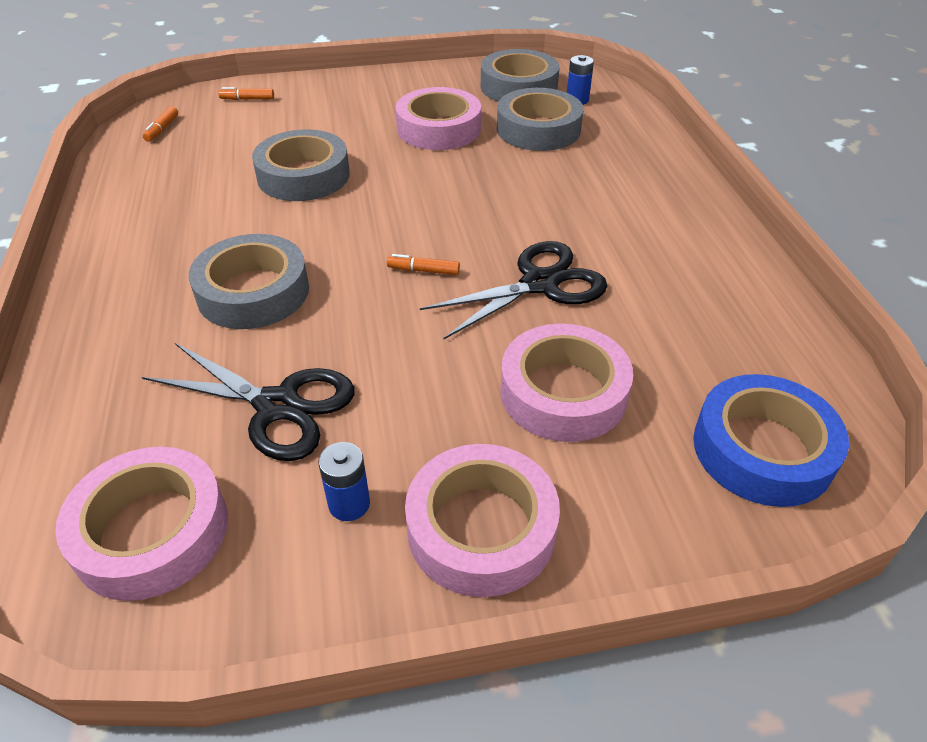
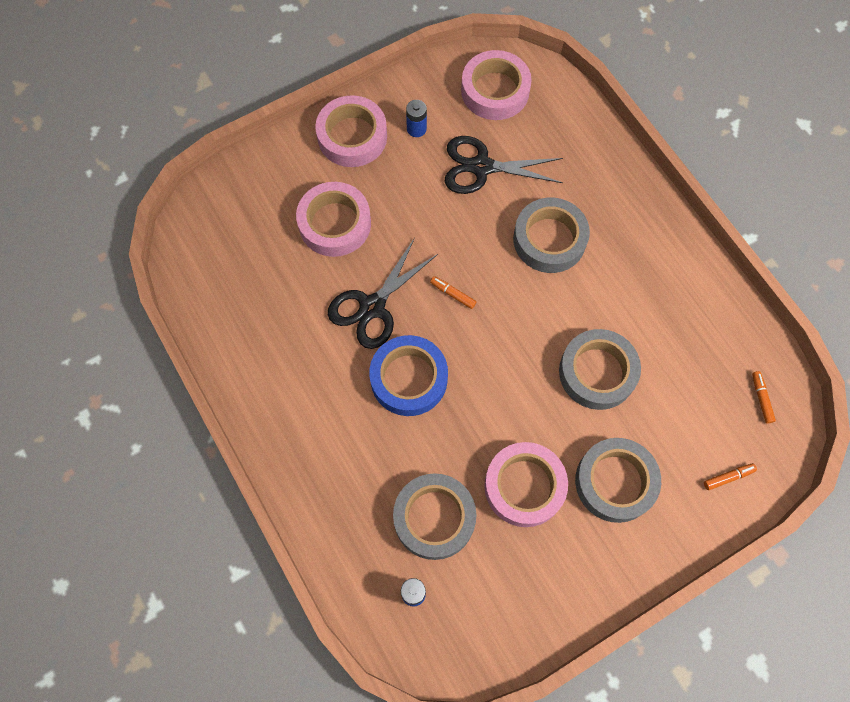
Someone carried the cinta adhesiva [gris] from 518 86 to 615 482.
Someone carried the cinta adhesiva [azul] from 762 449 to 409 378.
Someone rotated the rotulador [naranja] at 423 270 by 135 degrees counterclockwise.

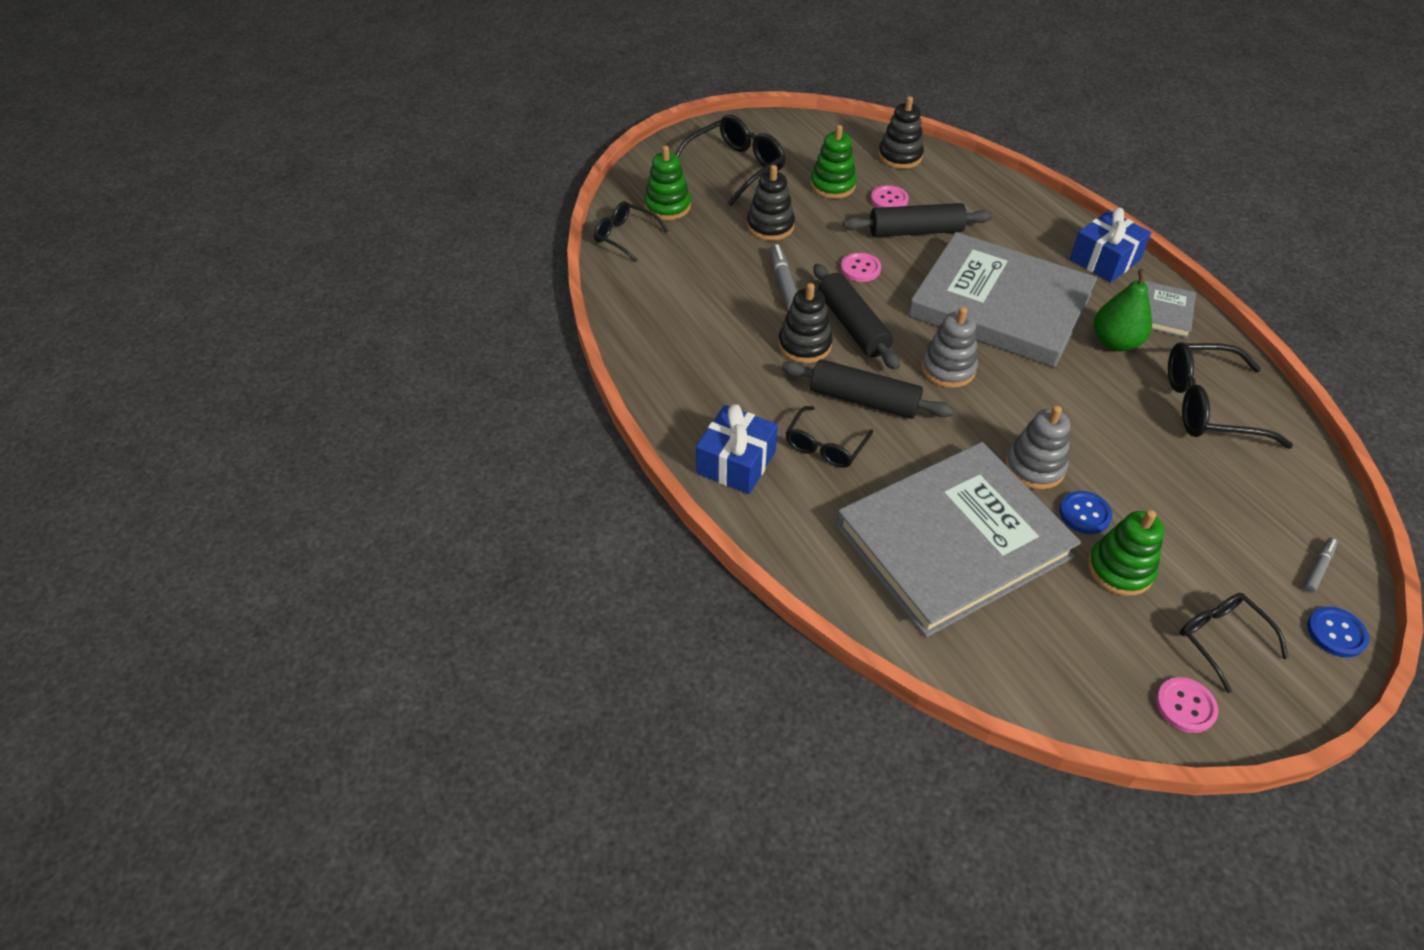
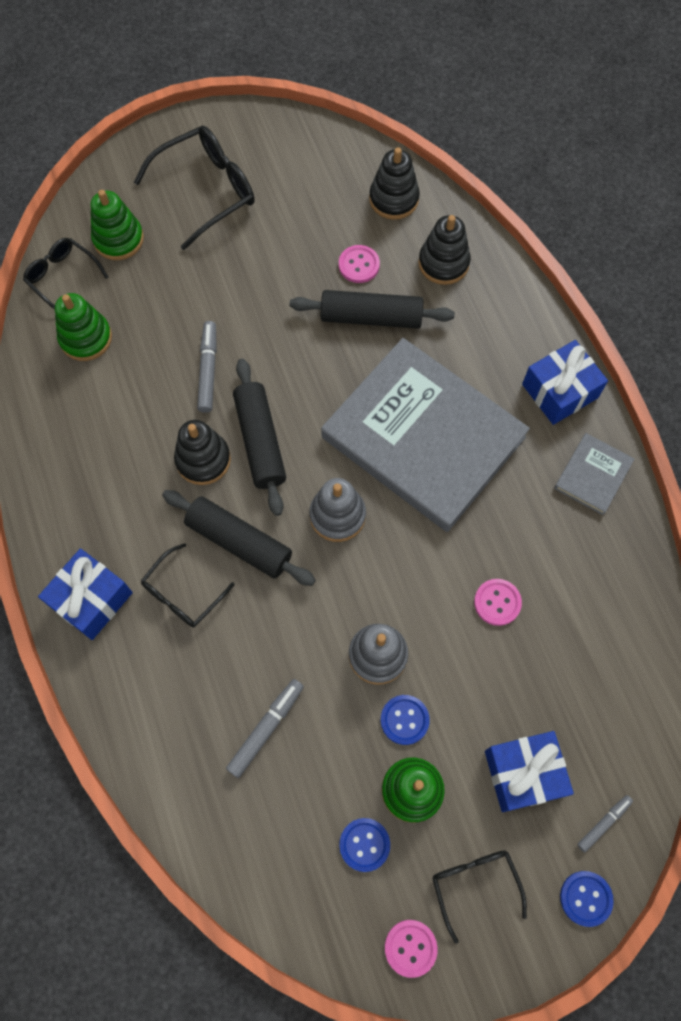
Someone took away the pera [verde] at 1115 342.
Someone took away the gafas [negro] at 1207 406.
Someone put down the botón [azul] at 364 844.
Someone put down the regalo [azul] at 523 773.
Someone carried the juguete apilable [negro] from 770 226 to 443 263.
Someone carried the juguete apilable [verde] from 832 185 to 86 338.
Someone carried the botón [rosa] from 860 268 to 497 602.
Someone swapped the libro [gris] at 952 541 for the rotulador [gris] at 266 729.

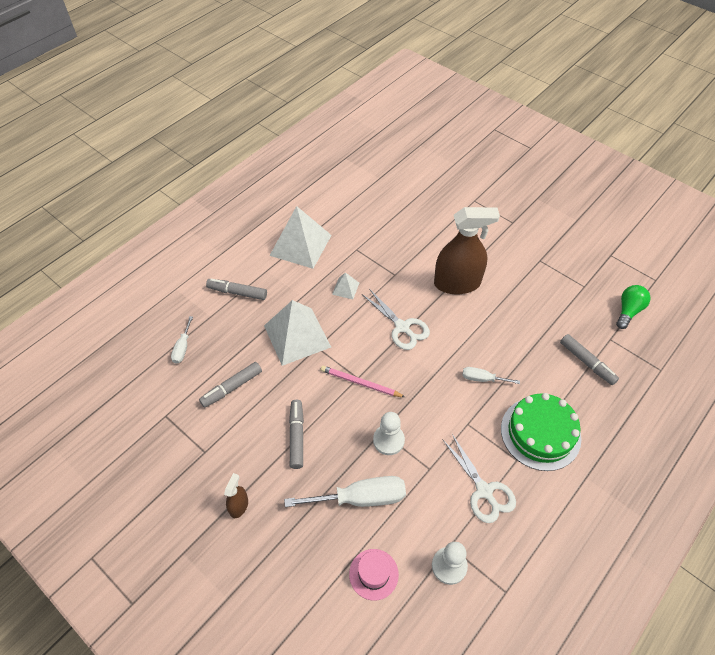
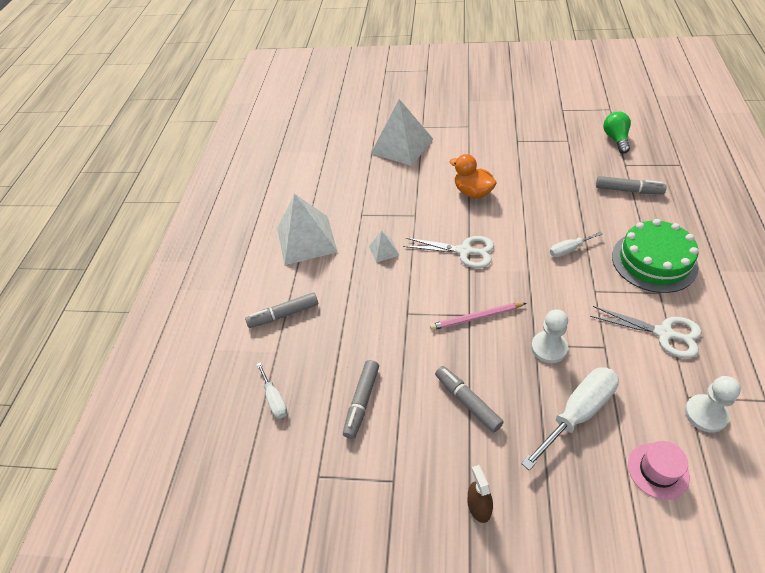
Someone carried the pirámide [blanco] from 297 336 to 402 146.
Someone swapped the pulverizador [marrón] at 457 283 for the pato [naranja] at 473 192.

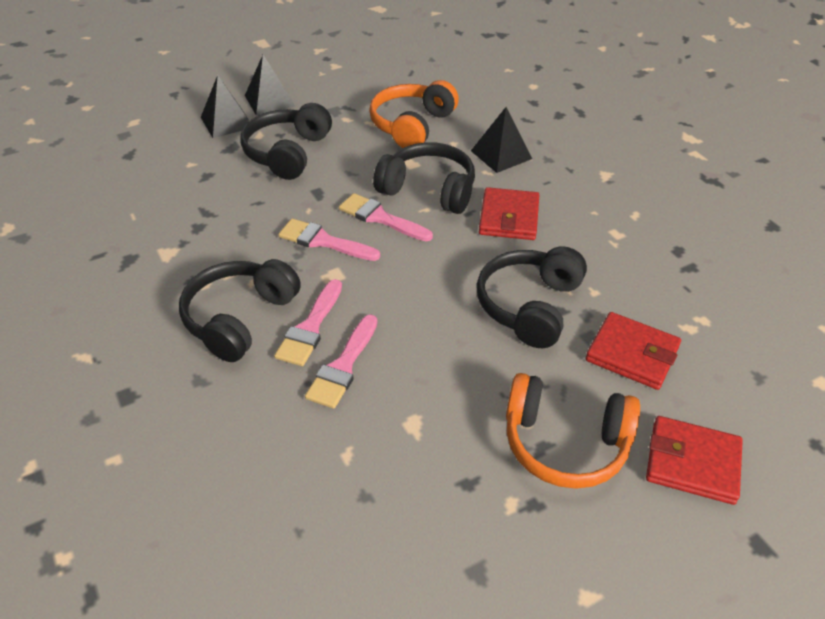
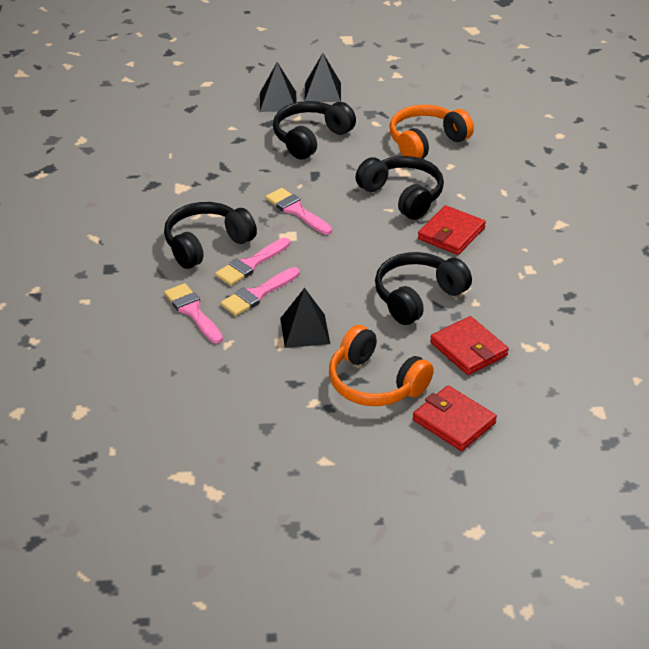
Someone carried the pincel [rosa] from 380 218 to 192 311.
Someone carried the pirámide [negro] from 501 154 to 305 331.

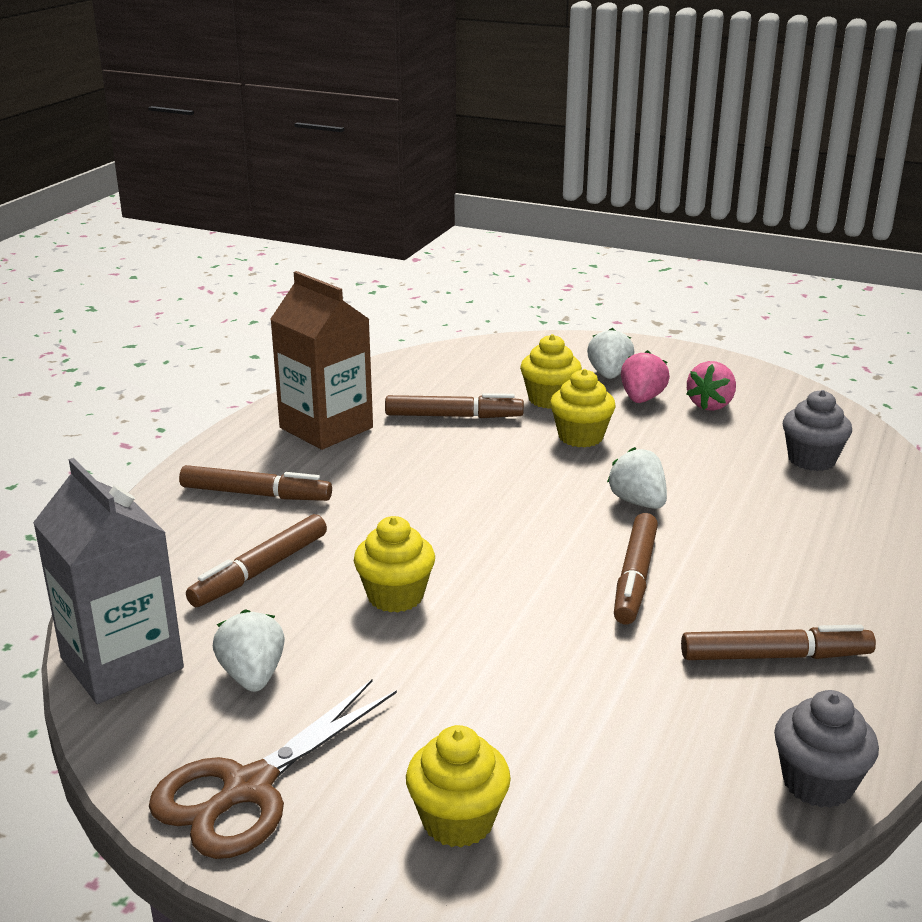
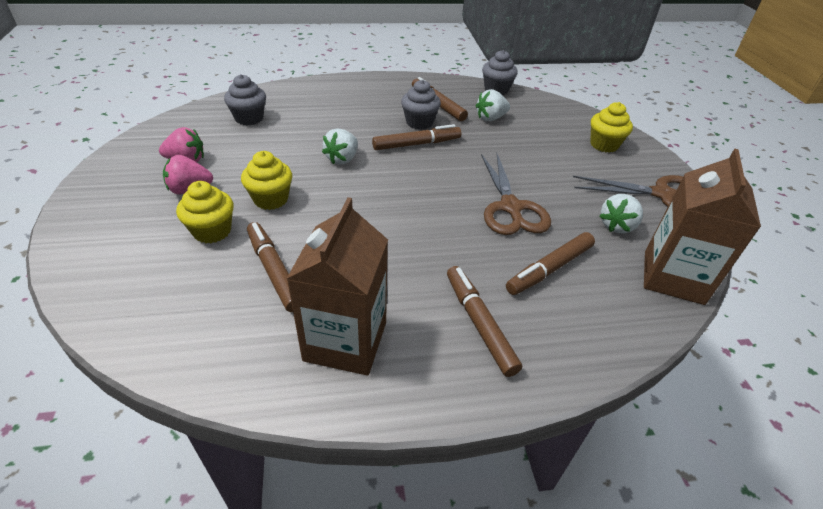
Someone put down the magdalena [gris] at 419 122.
Someone carried the fresa [blanco] from 609 375 to 490 118.
Someone swapped the magdalena [amarillo] at 395 596 for the tijeras [marrón] at 510 207.
Someone repainted the cartón de leche [gris] at 122 663, which became the cartón de leche [marrón] at 673 277.
Someone rotated the rotulador [marrón] at 260 571 by 135 degrees clockwise.

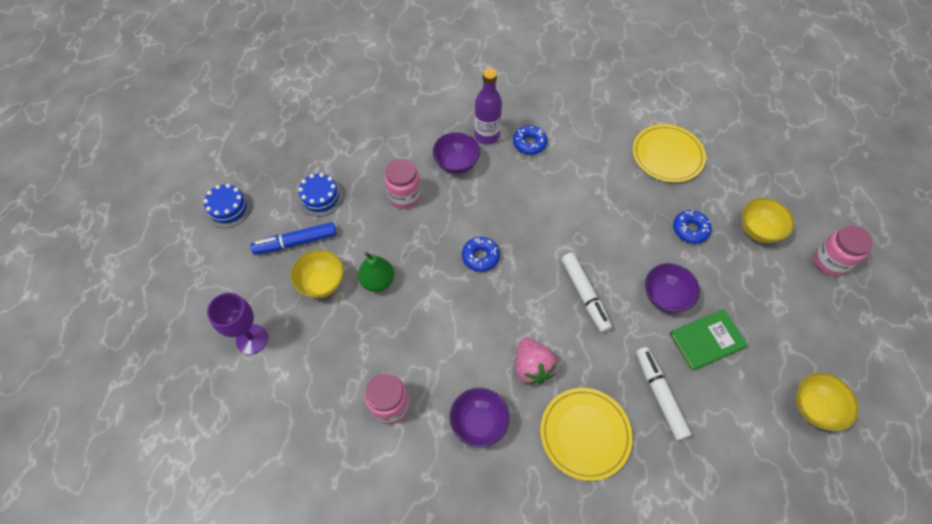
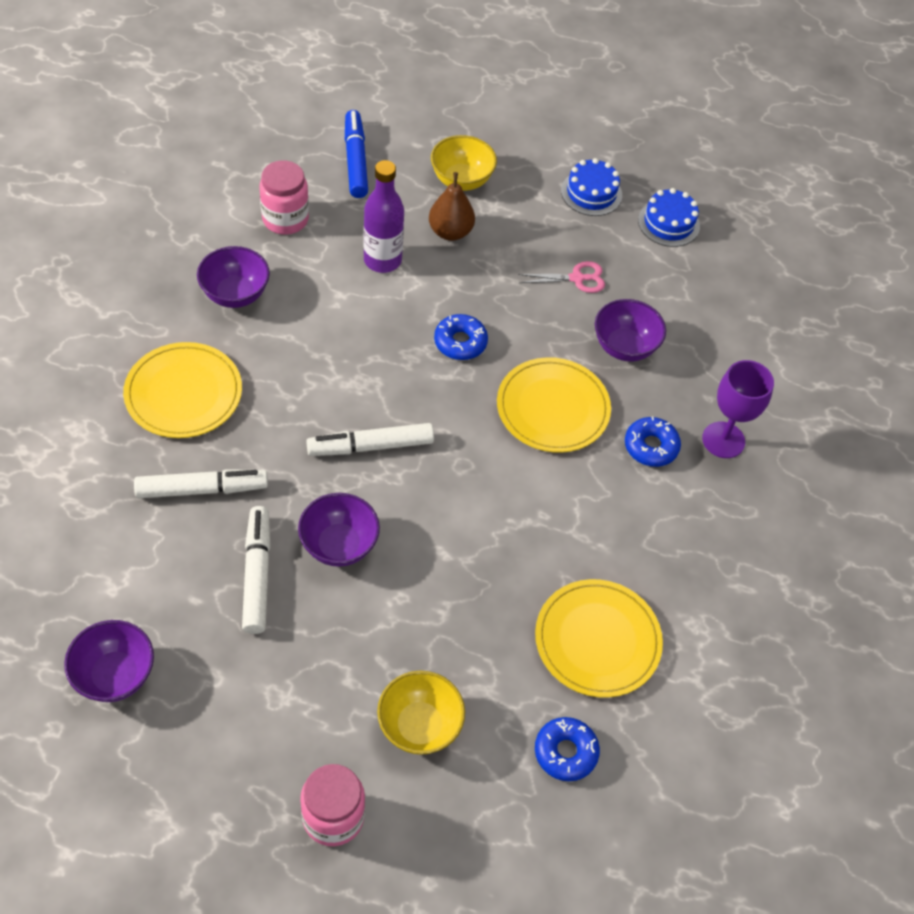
Someone took away the fresa [rosa] at 532 367.
Someone put down the plato [amarillo] at 553 408.
Someone carried the tarta [azul] from 228 208 to 668 223.
Someone carried the copa [morado] from 252 339 to 723 440.
Someone carried the rotulador [azul] from 296 242 to 355 160.
Someone carried the botella [morado] from 487 136 to 382 260.
Someone carried the rosquilla [azul] from 690 229 to 565 752.
Someone swapped the tarro [rosa] at 404 196 for the tijeras [rosa] at 577 278.
Someone swapped the libro [verde] at 706 340 for the rotulador [blanco] at 257 574.
Someone repainted the pera [verde] at 378 281, which became the pera [marrón] at 450 232.
Someone repainted the cuenco [amarillo] at 814 408, which became the cuenco [morado] at 115 675.

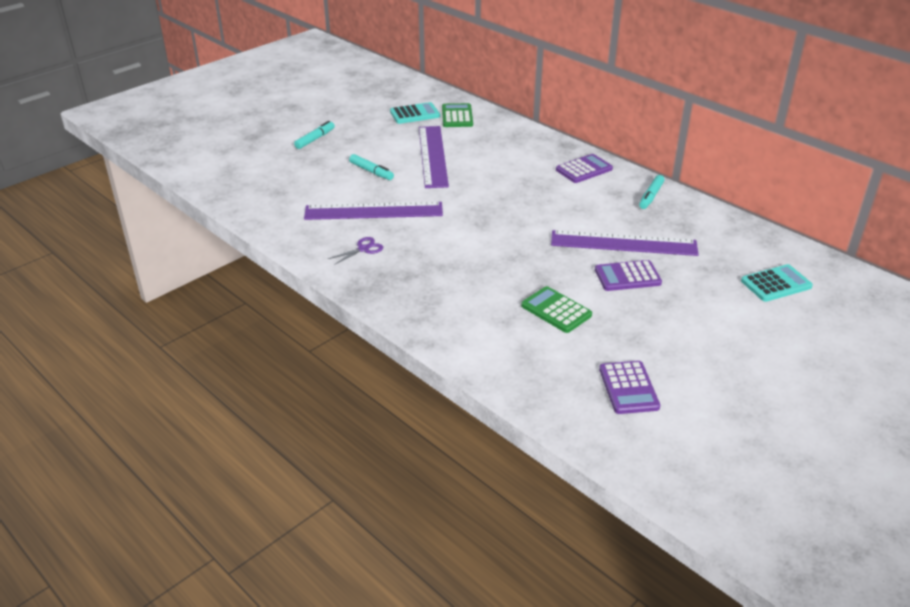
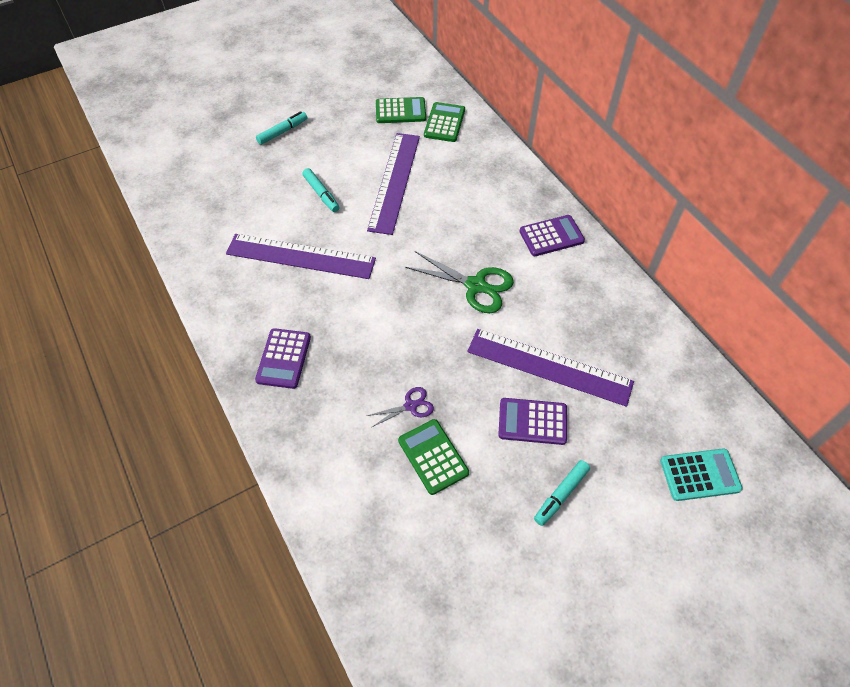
Someone put down the tijeras [verde] at 476 286.
Someone carried the tijeras [morado] from 363 249 to 411 406.
Someone carried the calculadora [morado] from 628 388 to 283 358.
Someone carried the rotulador [turquesa] from 651 196 to 561 495.
Someone repainted the calculadora [turquesa] at 415 114, which became the calculadora [verde] at 400 111.

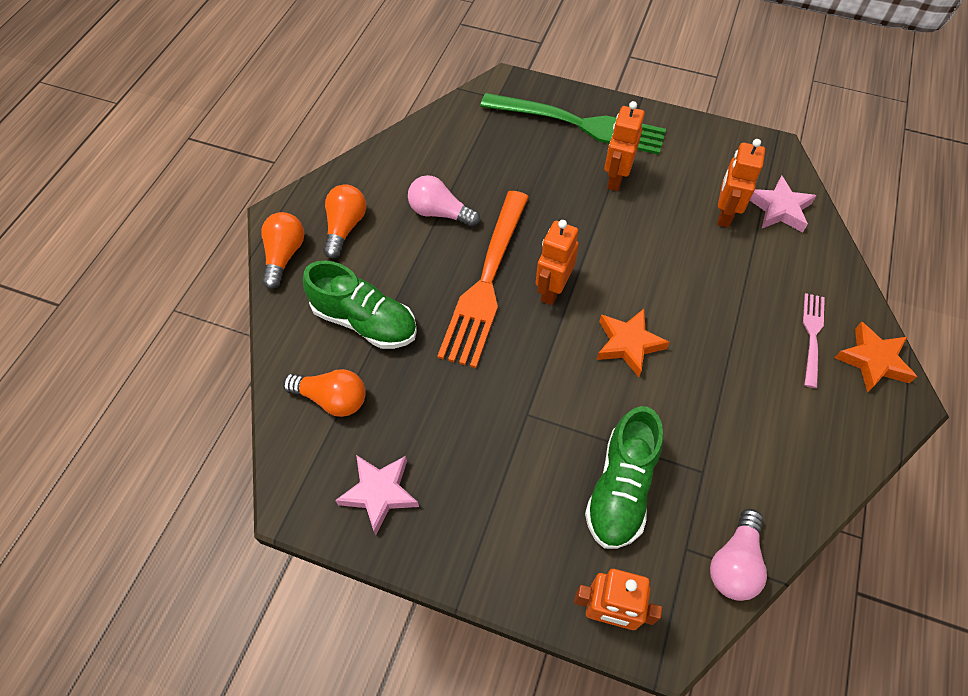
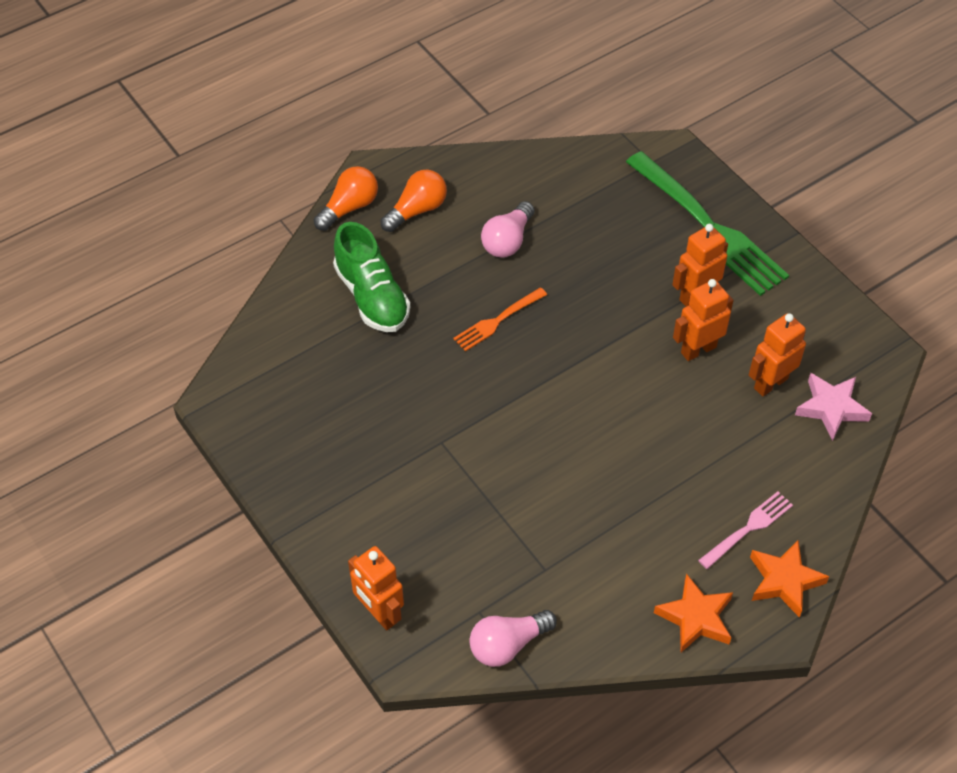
Someone took away the bombilla [naranja] at 332 399.
Someone took away the estrella [rosa] at 379 493.
Someone took away the zapato [verde] at 620 488.
Someone carried the robot [naranja] from 552 290 to 698 349.
Someone carried the estrella [naranja] from 628 344 to 695 617.
Someone rotated the bombilla [rosa] at 440 213 by 120 degrees counterclockwise.
Someone scaled the tenedor [naranja] at 486 282 by 0.49.

